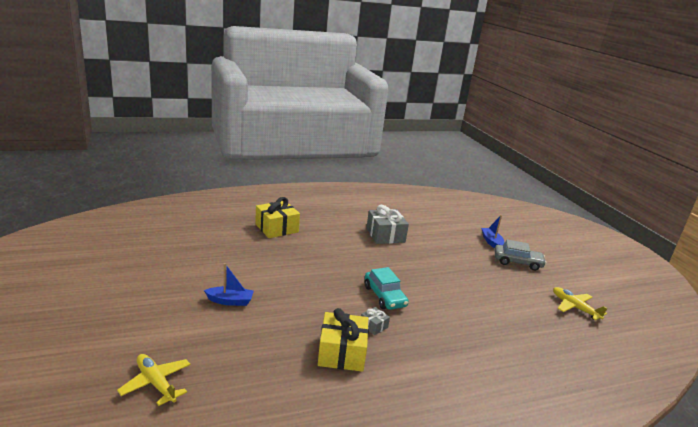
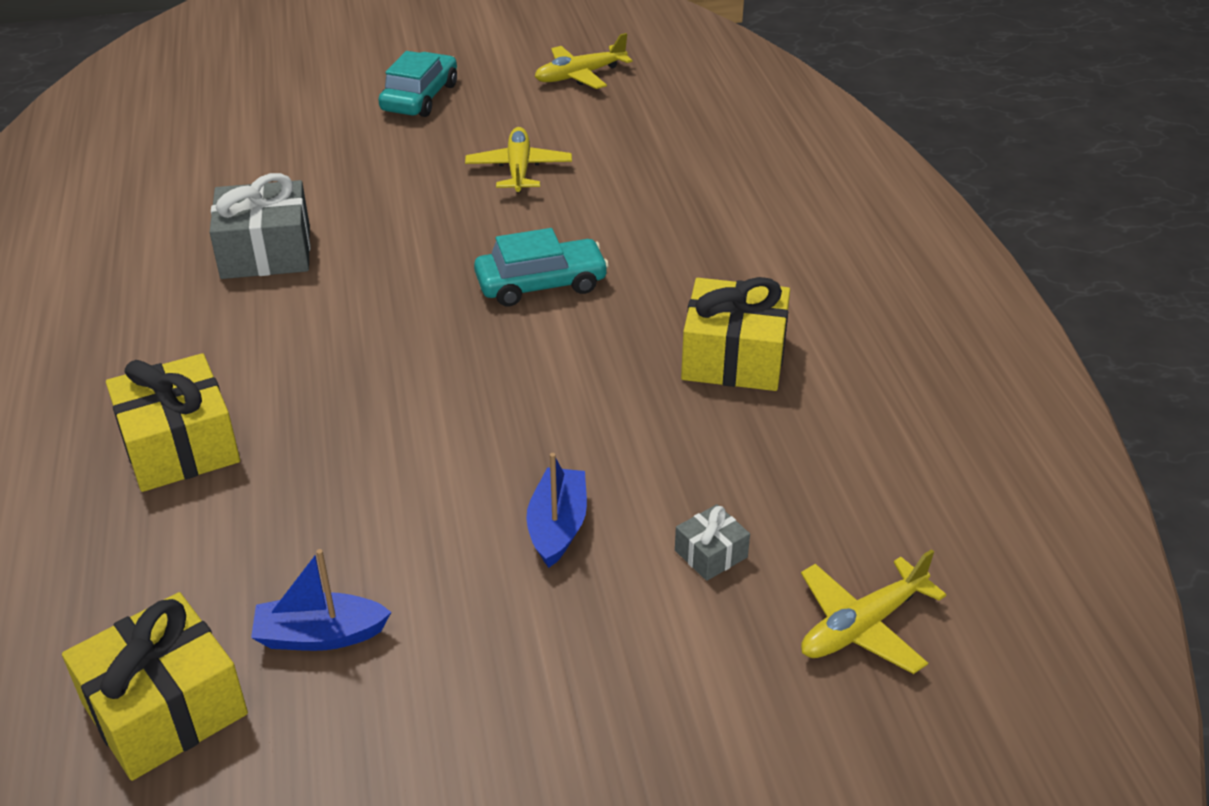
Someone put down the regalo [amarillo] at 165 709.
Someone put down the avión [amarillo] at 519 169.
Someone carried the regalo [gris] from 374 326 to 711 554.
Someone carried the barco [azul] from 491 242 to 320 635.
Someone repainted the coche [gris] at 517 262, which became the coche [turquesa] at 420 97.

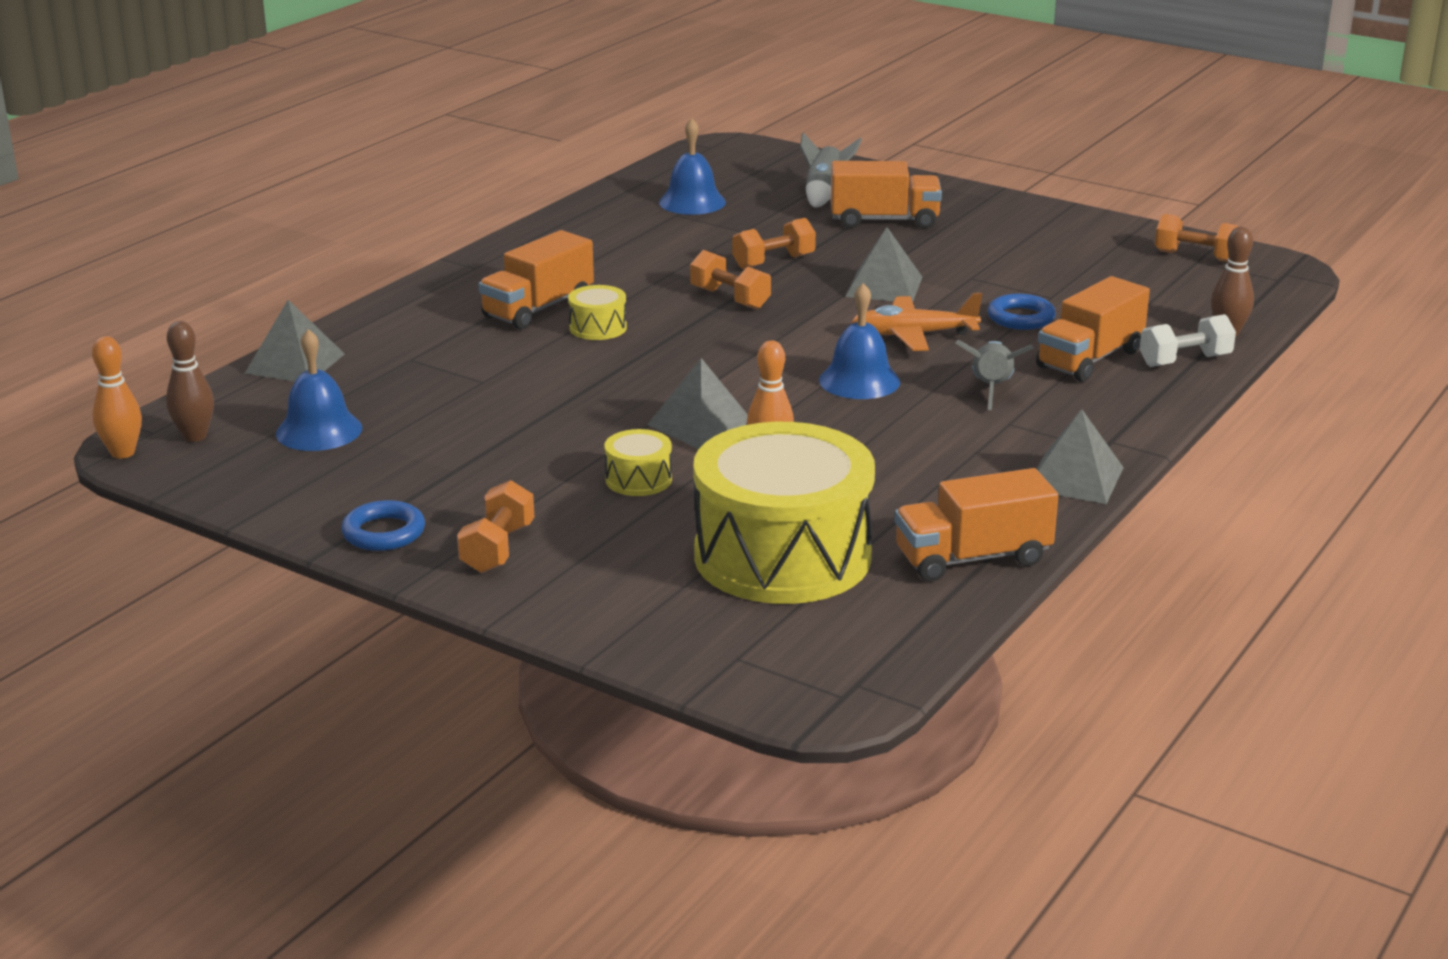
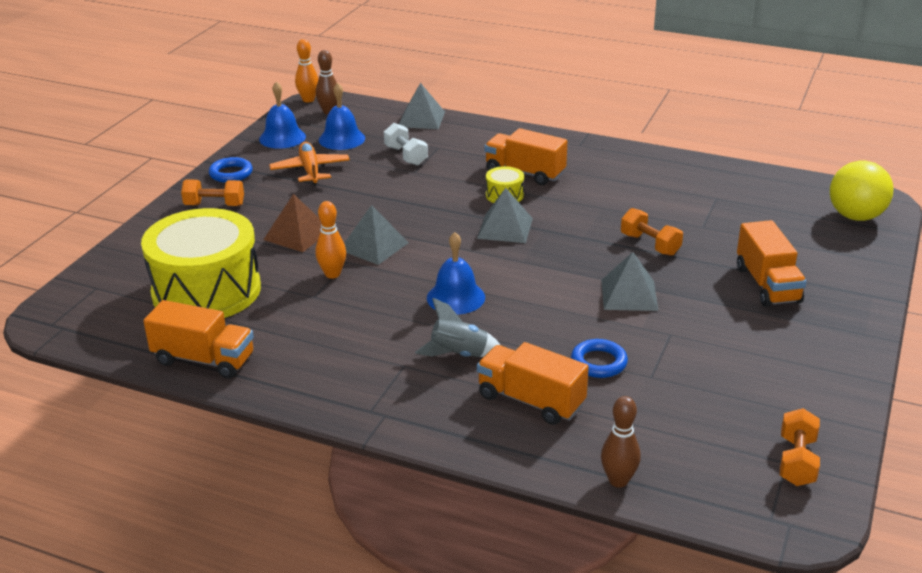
Someone took away the mancuerna [naranja] at 730 298.
Someone took away the cohete [gris] at 824 195.
Someone put down the pelota [amarillo] at 855 216.
Someone carried the campana [azul] from 692 202 to 282 137.
Someone carried the avión [naranja] from 913 335 to 310 170.
Someone carried the pirámide [gris] from 1075 478 to 505 228.
Someone carried the mancuerna [blanco] from 1185 361 to 406 156.
Someone swapped the tambor [amarillo] at 638 479 for the pirámide [marrón] at 297 234.
Someone rotated the camión [naranja] at 972 558 by 135 degrees clockwise.

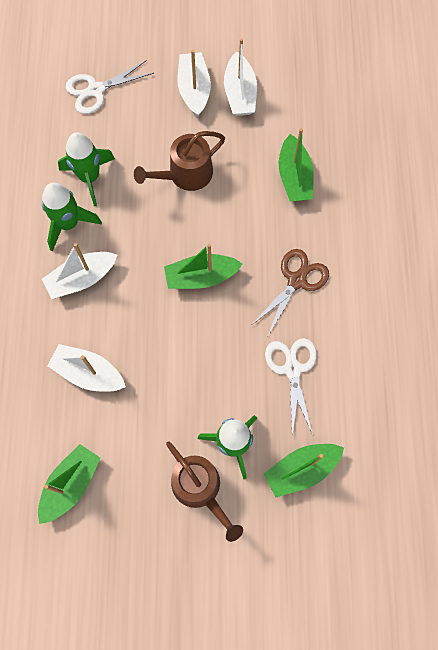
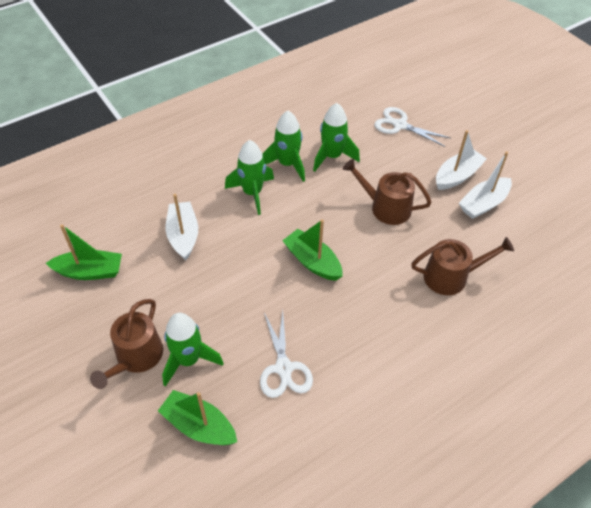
Someone took away the tijeras [marrón] at 296 280.
Someone swapped the barco [blanco] at 81 279 for the cohete [verde] at 252 193.
Someone swapped the barco [verde] at 294 177 for the regadera [marrón] at 451 276.
Someone rotated the tijeras [blanco] at 292 369 by 120 degrees clockwise.

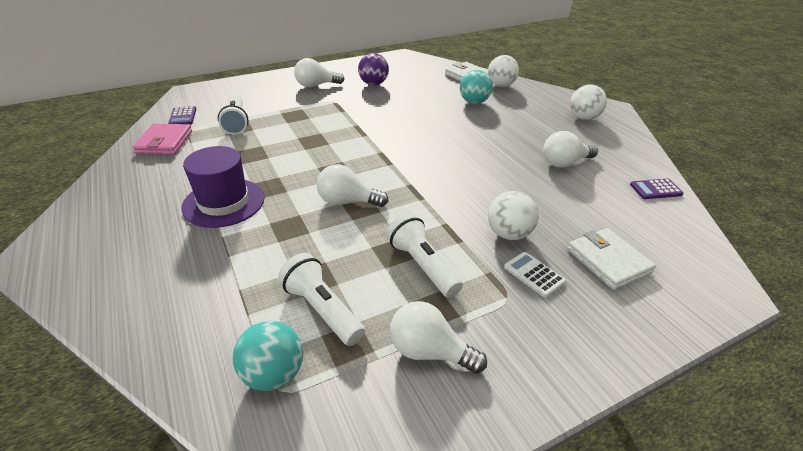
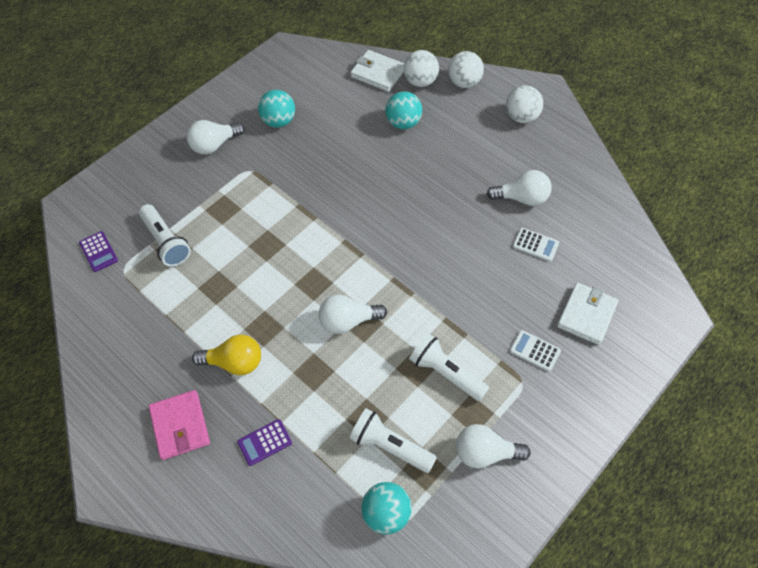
Someone put down the calculadora [blanco] at 535 245.
Someone carried the cartera [rosa] from 164 142 to 180 426.
Someone carried the pelota [blanco] from 509 234 to 464 82.
Someone carried the calculadora [morado] from 655 189 to 264 442.
Someone swapped the sombrero [morado] at 224 202 for the bombilla [amarillo] at 234 363.
Someone repainted the pelota [morado] at 373 84, which became the pelota [turquesa] at 278 121.
Someone rotated the bombilla [blanco] at 564 163 by 135 degrees counterclockwise.
Someone rotated the cartera [blanco] at 608 261 by 75 degrees clockwise.

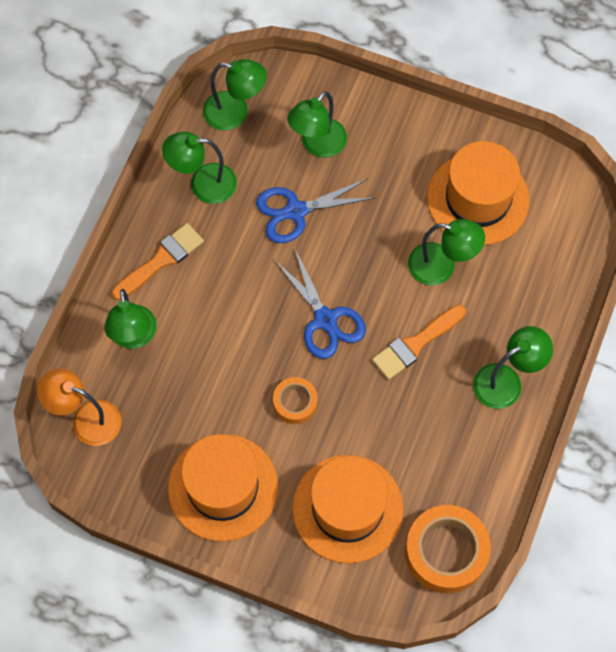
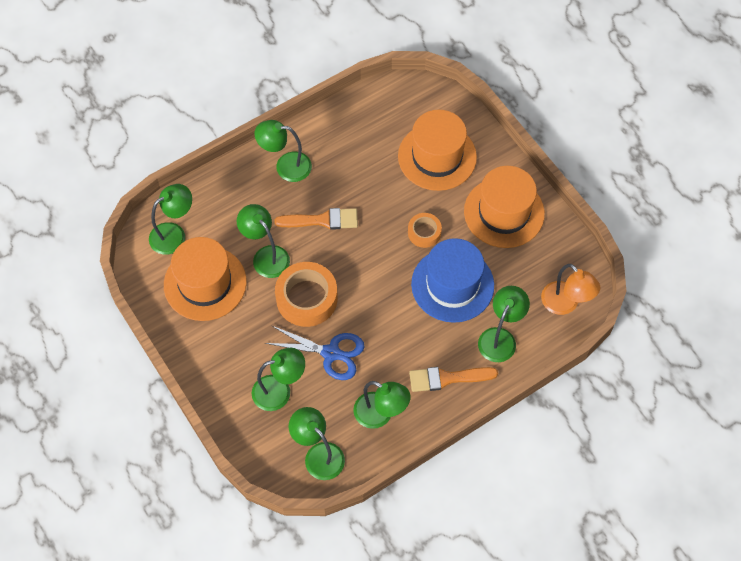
Someone took away the tijeras [azul] at 325 320.
Someone put down the lámpara [verde] at 174 234.
Someone put down the sombrero [azul] at 452 285.
Someone carried the cinta adhesiva [naranja] from 446 552 to 307 298.

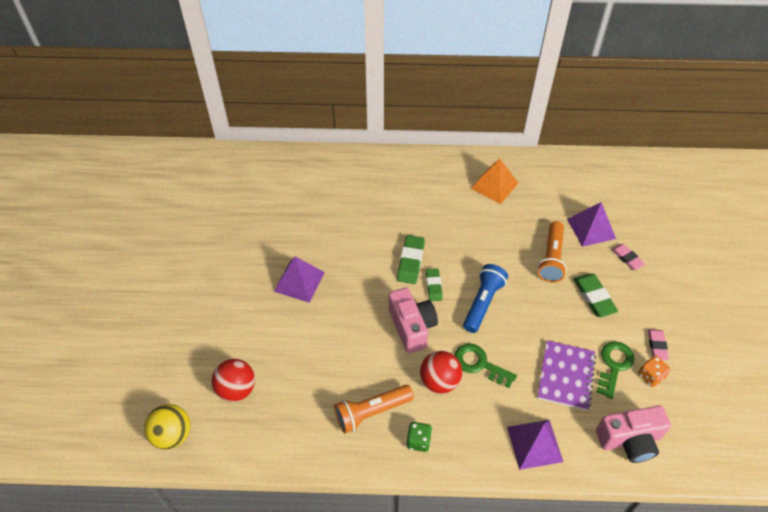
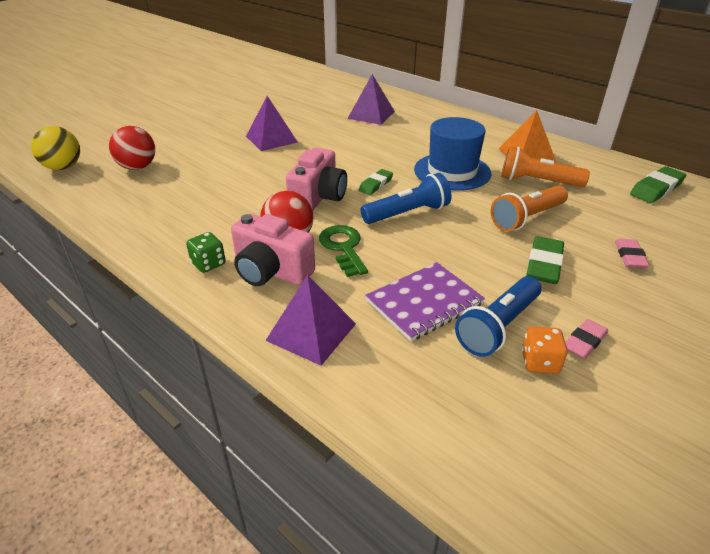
Someone put down the sombrero [azul] at 452 171.
Someone carried the lámpara de mano [naranja] from 371 412 to 537 181.
Someone carried the goma de borrar [verde] from 410 261 to 656 189.
Someone carried the pirámide [morado] from 591 228 to 371 115.
Someone carried the cámara [rosa] from 629 440 to 271 271.
Someone swapped the llave [verde] at 614 365 for the lámpara de mano [azul] at 498 326.

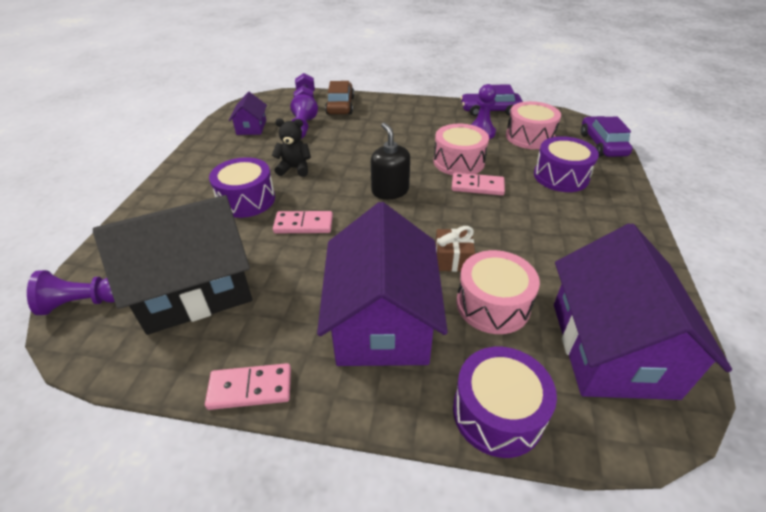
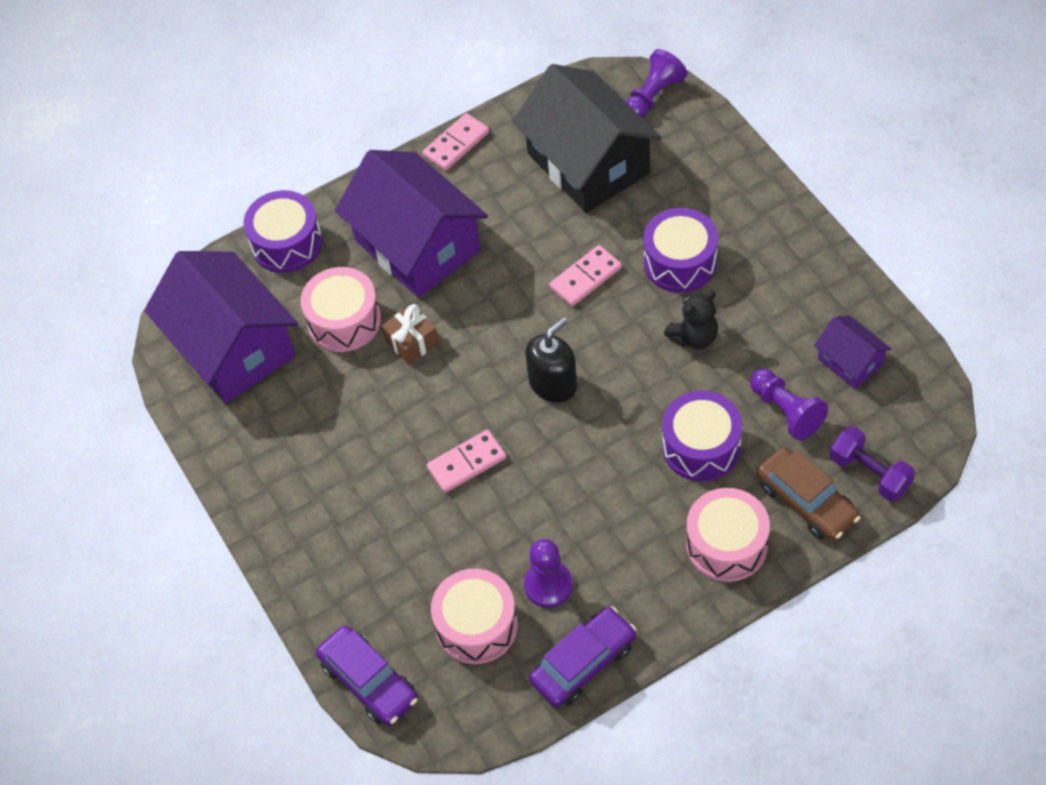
Someone carried the tambor [rosa] from 458 162 to 726 545.
Someone carried the tambor [morado] from 561 176 to 701 447.
Someone rotated the casa [negro] at 195 289 by 60 degrees counterclockwise.
Someone rotated the dispensador de jabón [negro] at 390 191 by 75 degrees counterclockwise.

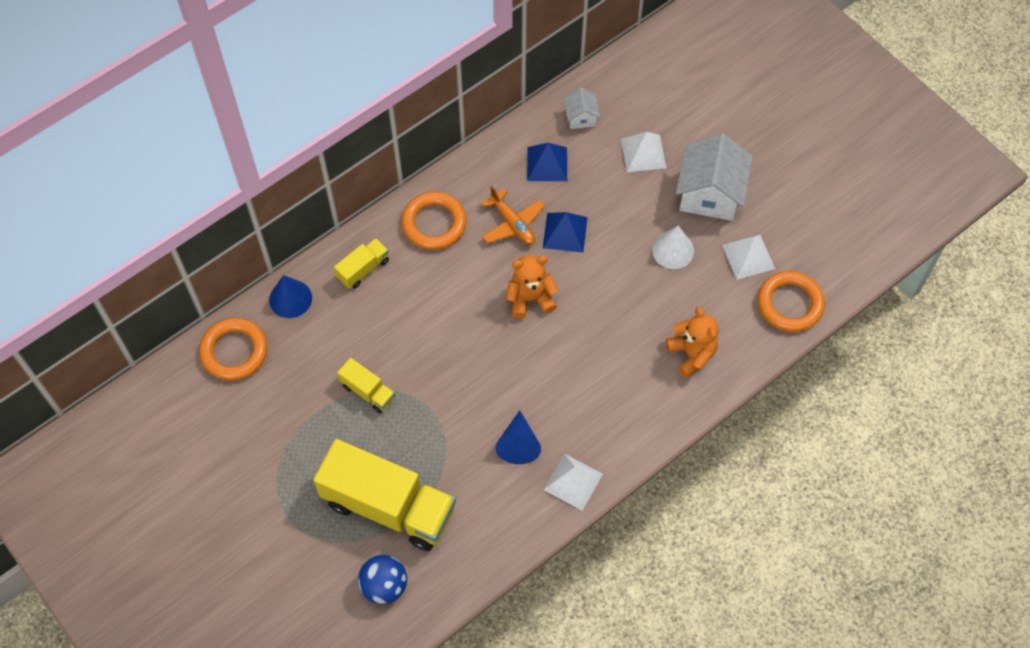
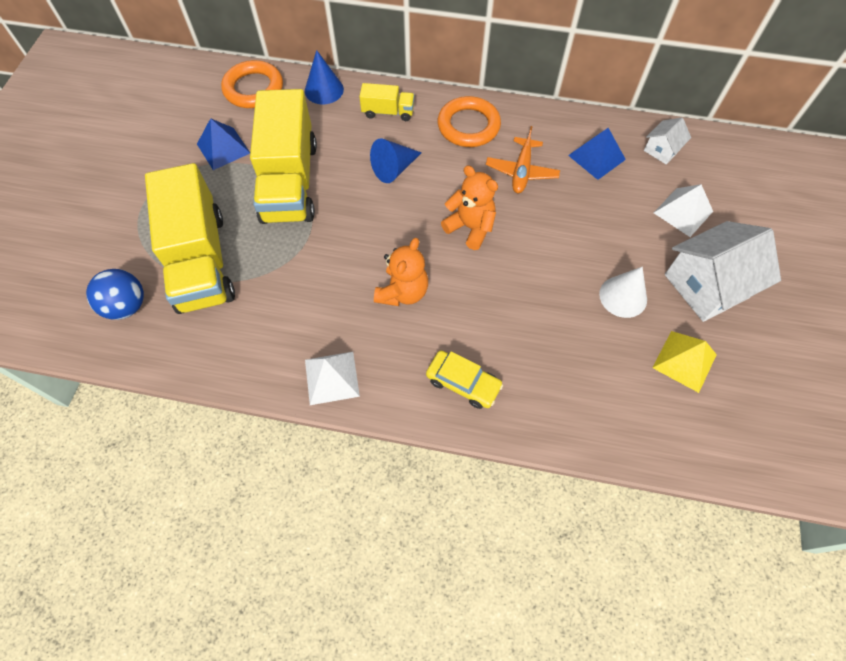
Someone took away the anillo [naranja] at 790 304.
Someone put down the coche [amarillo] at 463 383.
Someone carried the cono [azul] from 518 444 to 394 169.
Someone carried the pirámide [azul] from 565 232 to 223 148.
Someone carried the osito [naranja] from 691 354 to 402 292.
Someone repainted the pirámide [blanco] at 748 257, which became the pirámide [amarillo] at 684 361.
Someone scaled the camión [amarillo] at 368 391 by 2.22.

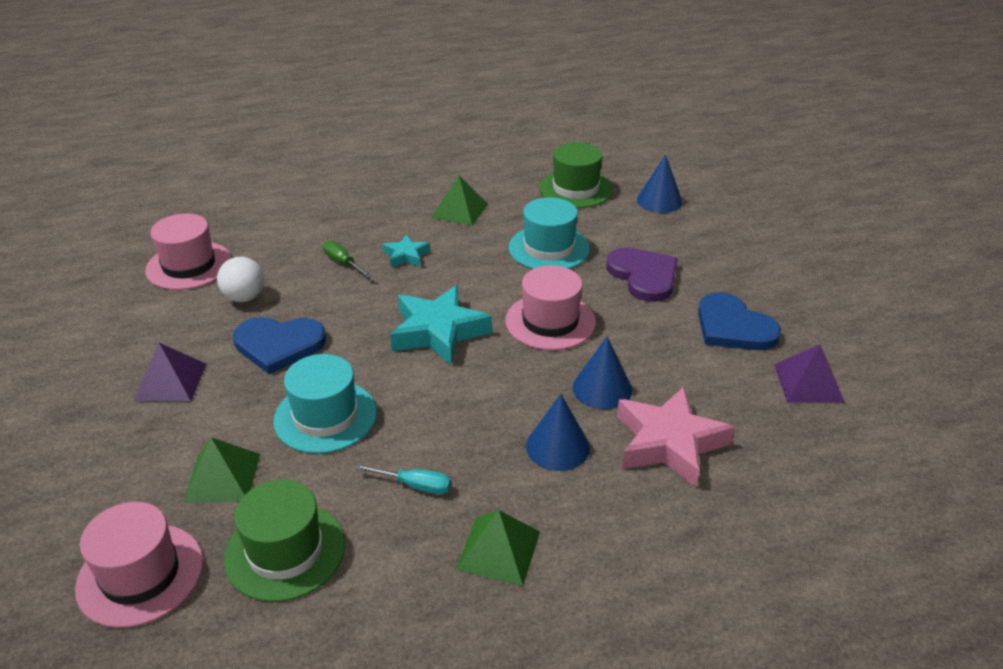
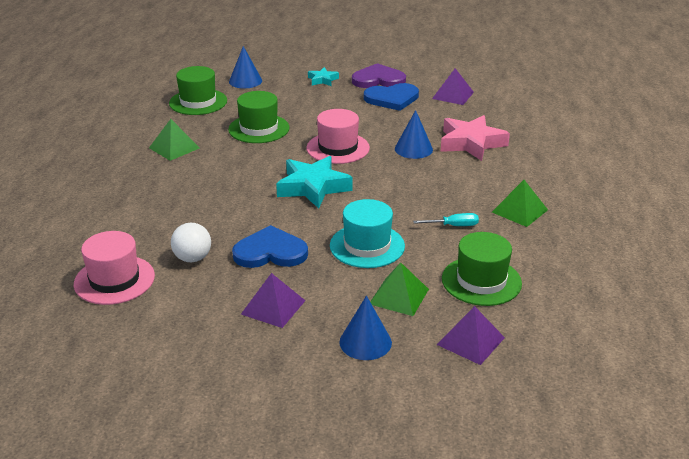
Someone took away the destornillador [verde] at 342 263.
Someone carried the estrella [turquesa] from 406 255 to 323 80.
Someone carried the cono [azul] from 557 447 to 365 342.
Someone carried the corazón [morado] from 643 276 to 378 80.
Someone swapped the sombrero [rosa] at 140 574 for the pirámide [morado] at 470 341.
Someone repainted the sombrero [turquesa] at 549 248, which became the sombrero [verde] at 259 129.
Someone rotated the corazón [azul] at 279 345 by 120 degrees counterclockwise.
Someone rotated the destornillador [turquesa] at 415 485 by 45 degrees clockwise.

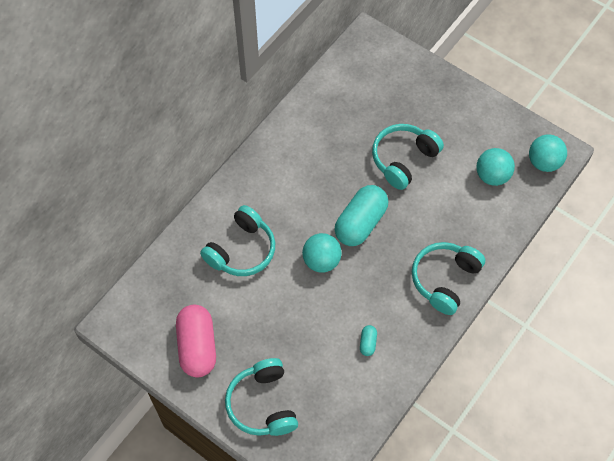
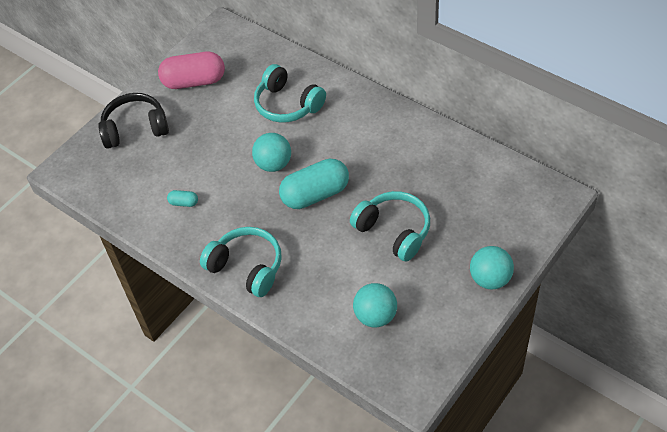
Someone carried the pelota [turquesa] from 544 162 to 490 279.
Someone repainted the auriculares [turquesa] at 262 404, which became the auriculares [negro] at 135 128.
Someone rotated the cápsula [turquesa] at 360 223 by 60 degrees counterclockwise.

